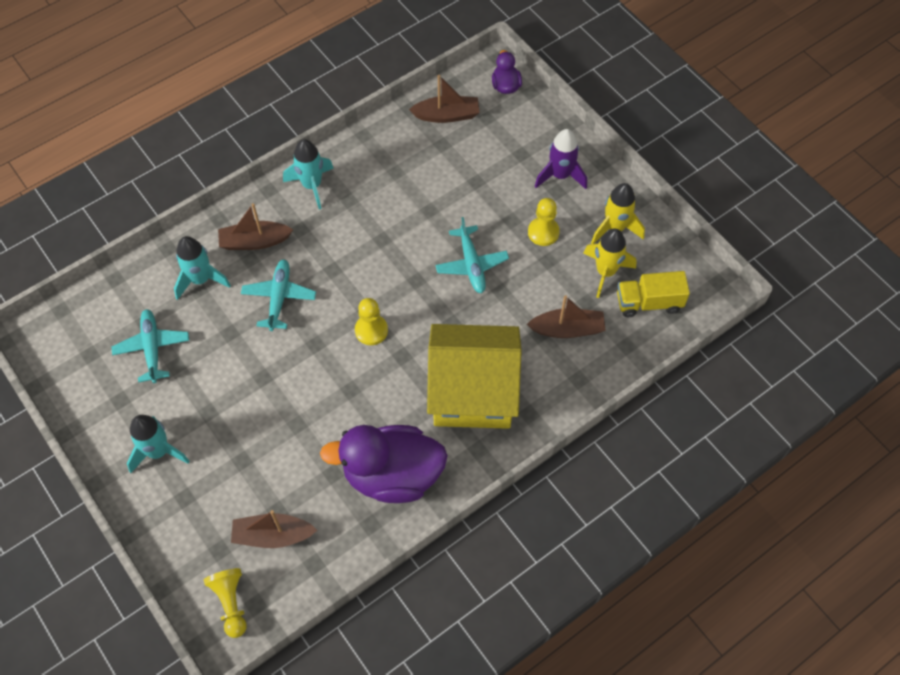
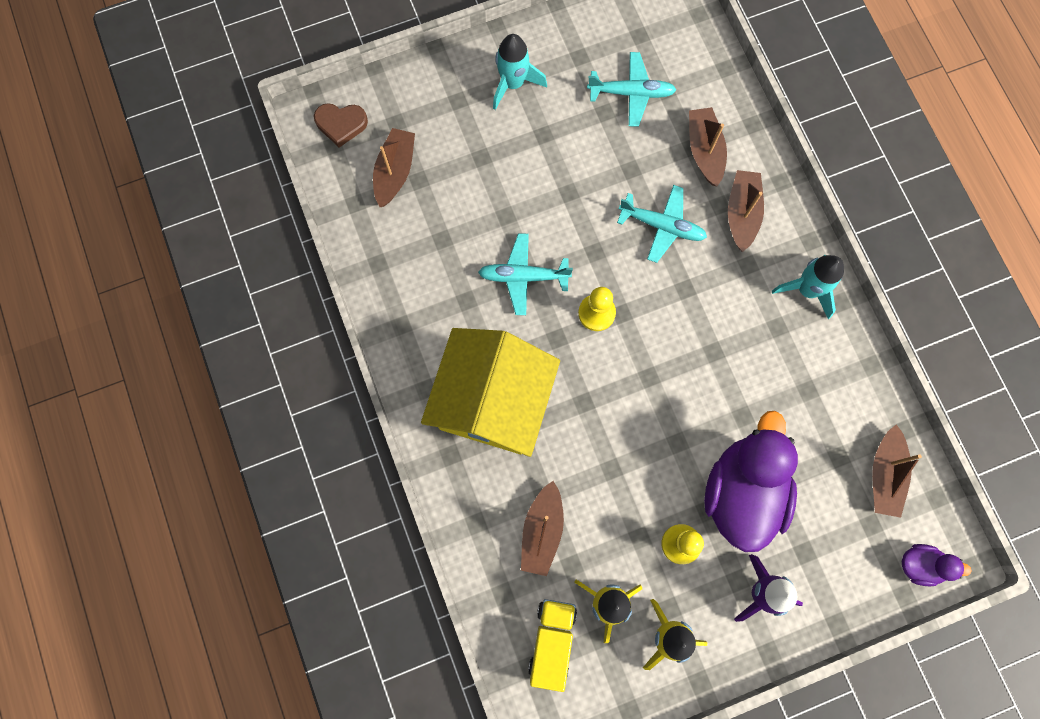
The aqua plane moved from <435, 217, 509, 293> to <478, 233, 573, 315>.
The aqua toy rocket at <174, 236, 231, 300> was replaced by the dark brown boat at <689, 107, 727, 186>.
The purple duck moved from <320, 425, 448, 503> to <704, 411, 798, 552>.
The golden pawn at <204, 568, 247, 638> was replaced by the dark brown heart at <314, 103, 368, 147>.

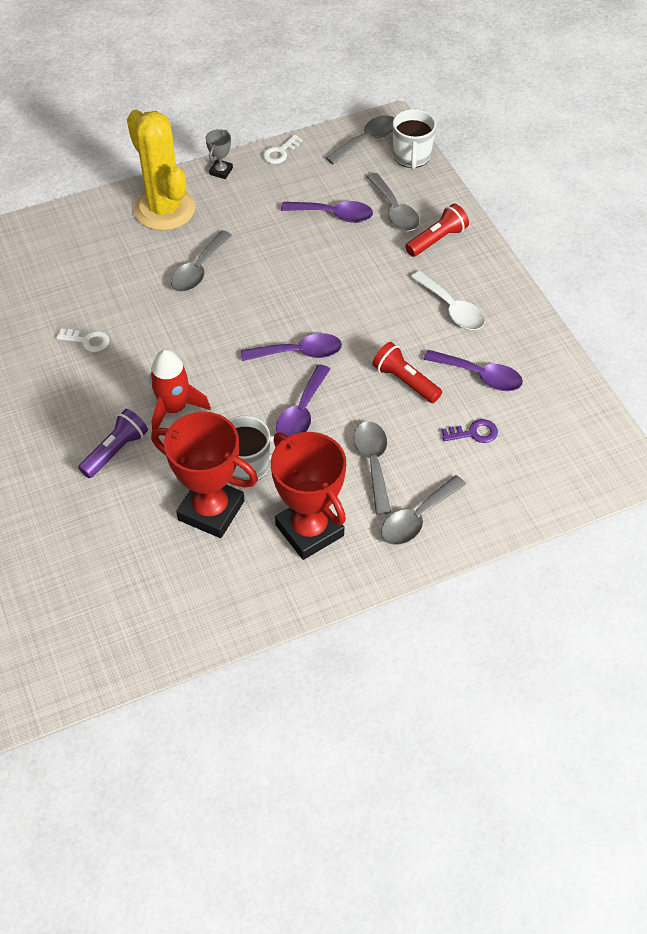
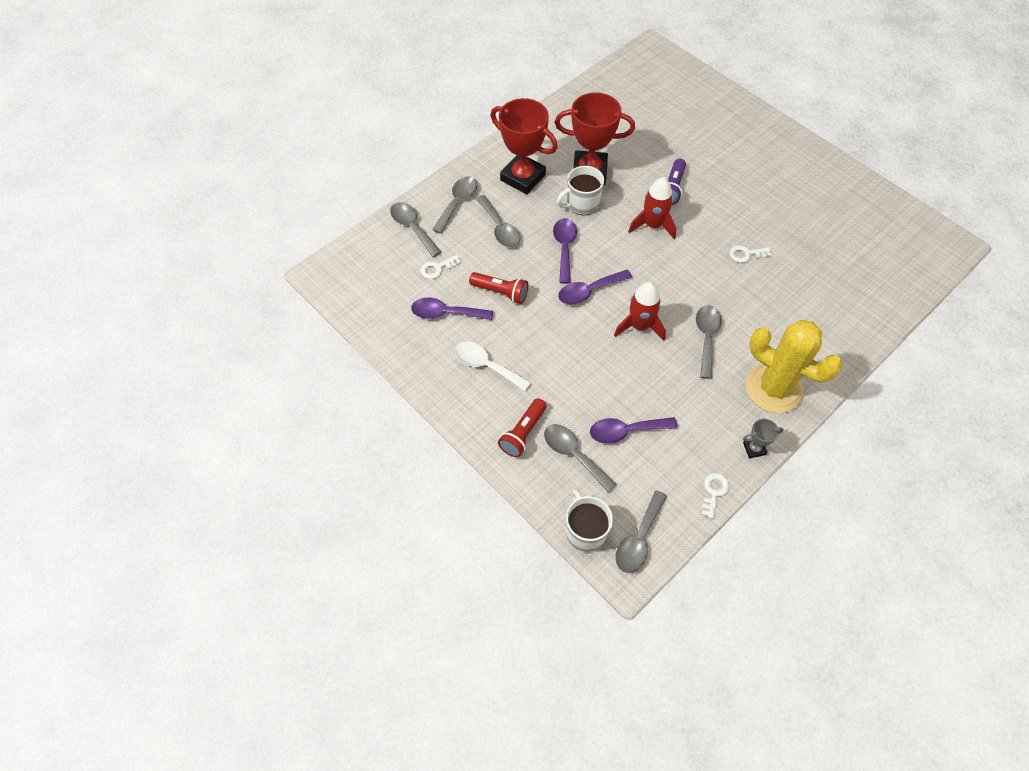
The ash-grey award cup at <205, 129, 233, 179> turned 75 degrees clockwise.
The purple key at <442, 419, 498, 443> became the white key at <420, 255, 461, 279>.
The ash-grey tablespoon at <390, 202, 441, 257> appeared.
The scarlet toy rocket at <614, 282, 666, 341> appeared.

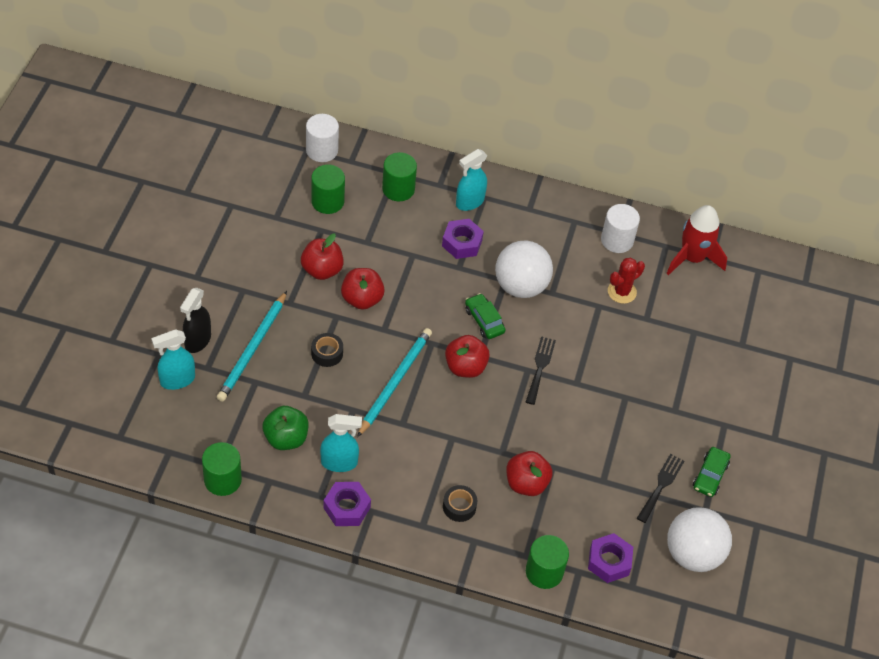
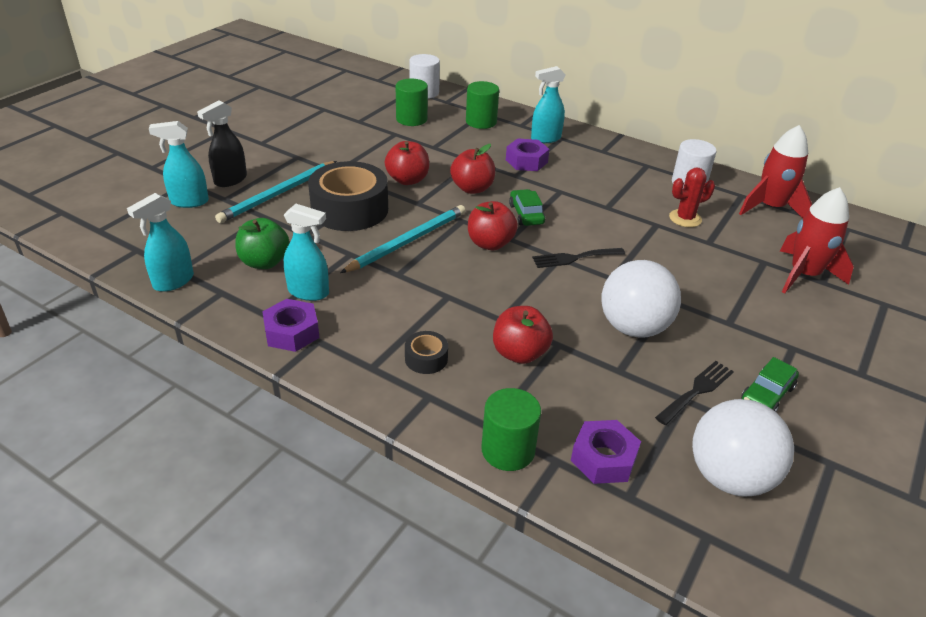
The scarlet toy apple moved from <301, 234, 344, 280> to <450, 144, 495, 194>.
The white ball moved from <495, 241, 553, 298> to <601, 260, 681, 338>.
The ebony roll of tape at <311, 333, 343, 367> changed to 2.26 times the size.
The ebony dinner fork at <526, 336, 556, 405> turned 135 degrees counterclockwise.
The leaf-green cylinder at <202, 442, 242, 496> was replaced by the aqua spray cleaner at <127, 193, 194, 292>.
The scarlet toy rocket at <780, 187, 854, 293> appeared.

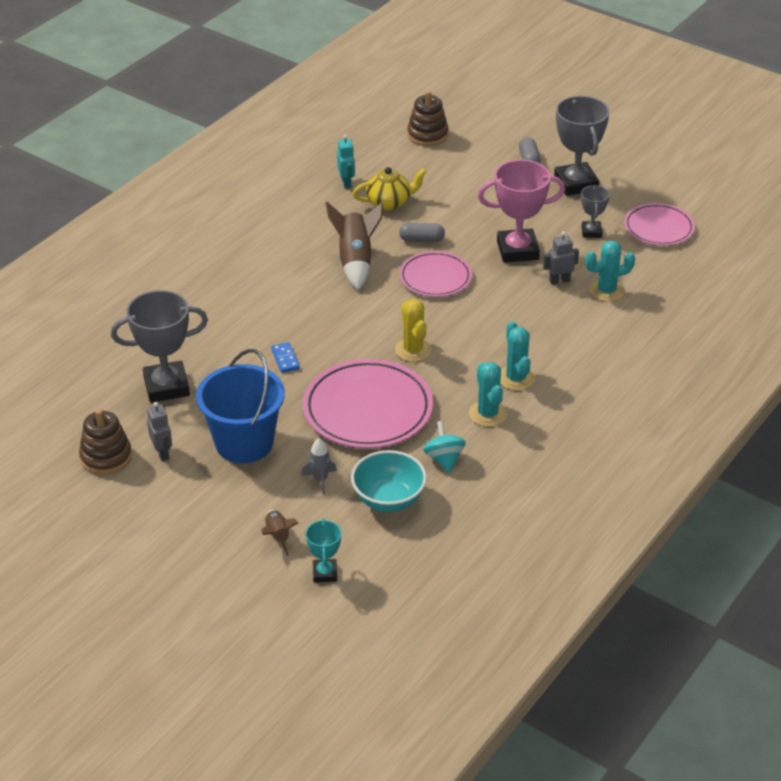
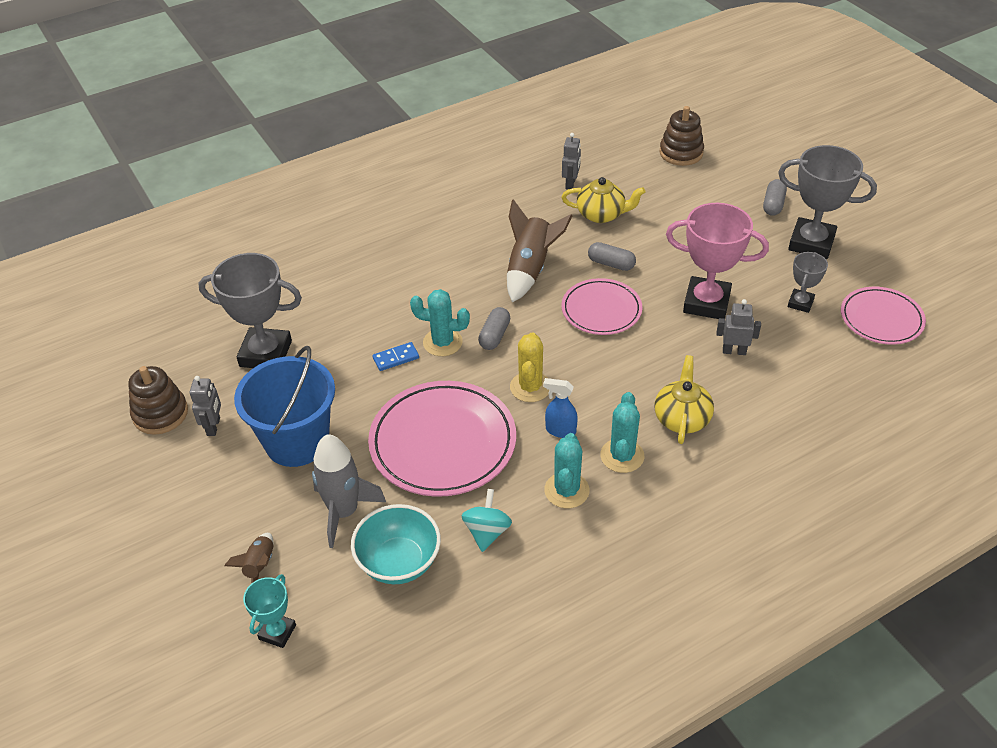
The ash-grey award cup at <554, 96, 609, 196> turned 75 degrees counterclockwise.
The aqua toy robot at <337, 135, 355, 189> became the ash-grey toy robot at <562, 133, 581, 189>.
The aqua prickly plant moved from <585, 240, 635, 302> to <410, 289, 470, 356>.
The blue domino piece at <271, 342, 300, 373> turned 60 degrees clockwise.
The ash-grey toy rocket at <301, 438, 337, 495> changed to 1.84 times the size.
The ash-grey pill at <478, 307, 510, 350> appeared.
The golden teapot at <654, 355, 714, 444> appeared.
The blue spray cleaner at <543, 378, 578, 438> appeared.

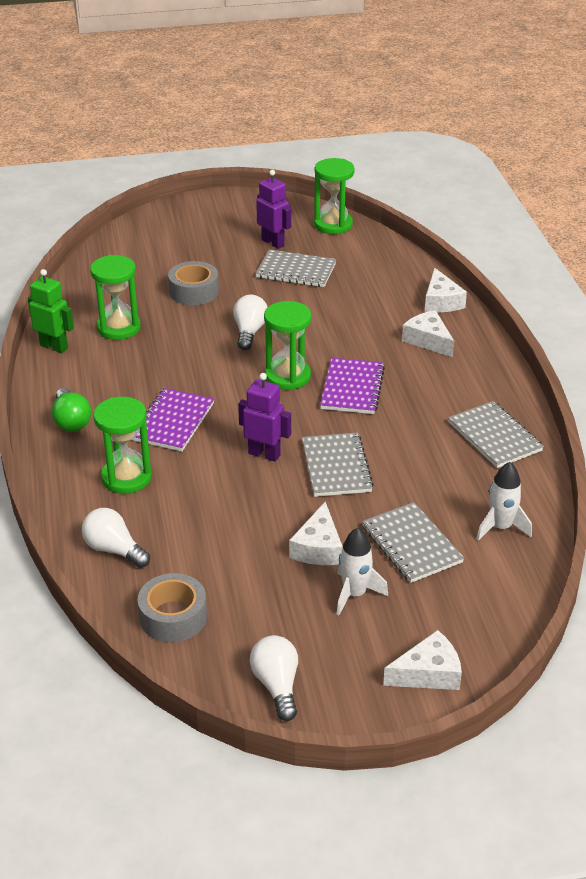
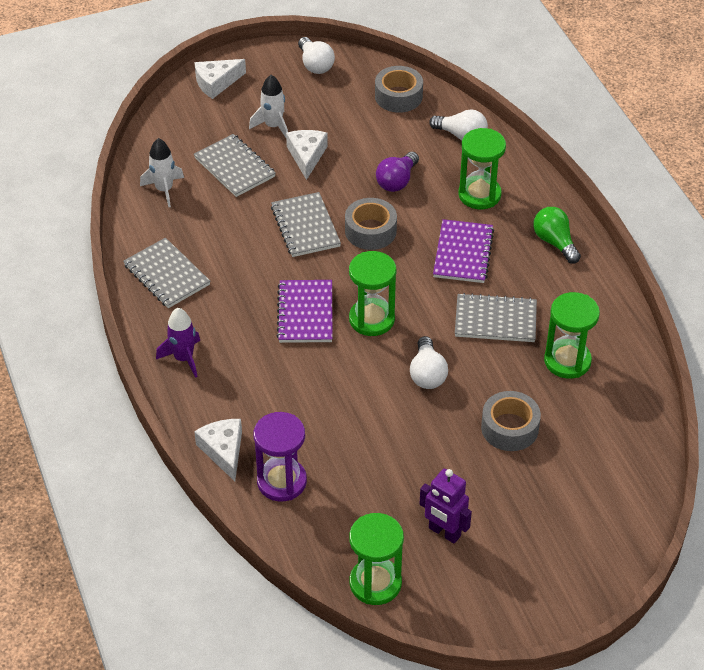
The ash-grey notebook moved from <255, 249, 336, 287> to <455, 293, 537, 342>.
The leaf-green toy robot at <28, 269, 74, 353> disappeared.
The white cheese wedge at <402, 310, 454, 357> disappeared.
The purple toy robot at <238, 373, 291, 462> was replaced by the ash-grey roll of tape at <345, 198, 397, 250>.
The purple bulb at <376, 152, 419, 192> appeared.
The purple toy rocket at <156, 308, 200, 378> appeared.
The purple hourglass at <254, 412, 307, 502> appeared.

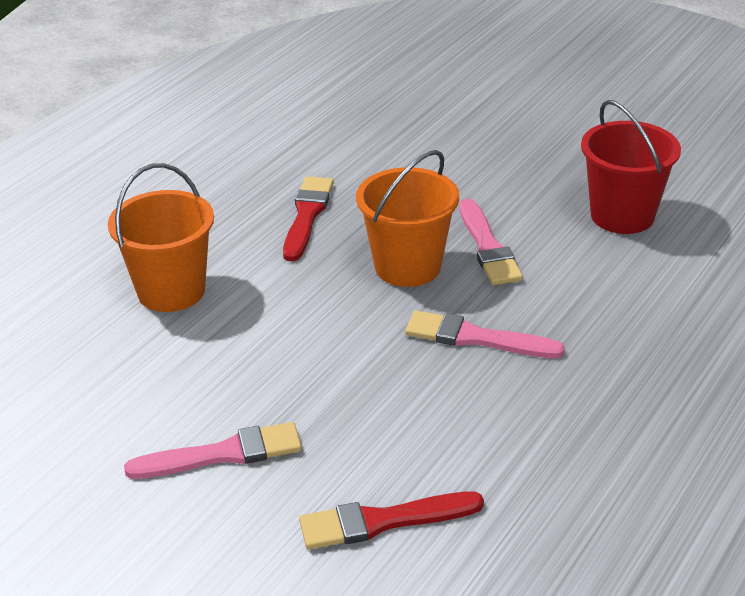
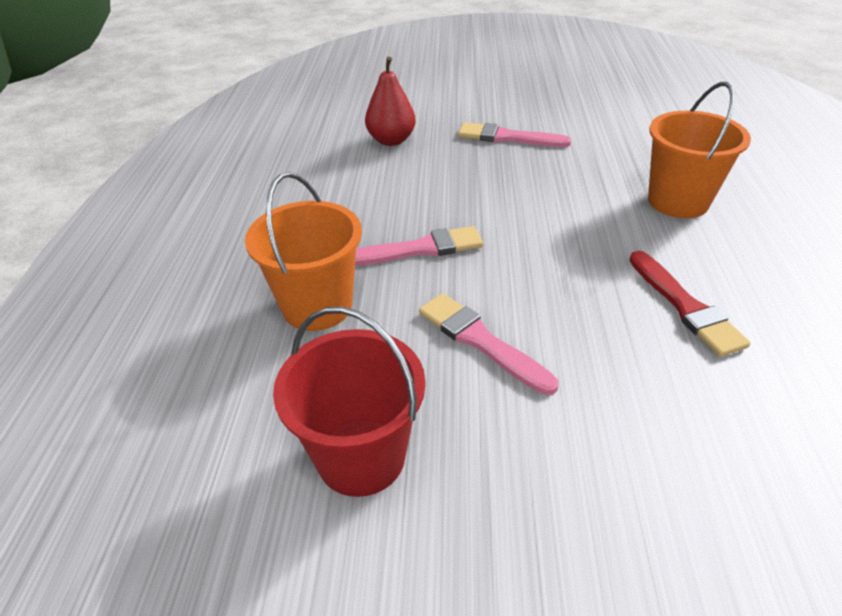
The bright orange sand bucket moved from <356, 150, 459, 287> to <245, 172, 362, 331>.
The rosy paint brush at <124, 422, 302, 479> turned 60 degrees clockwise.
The scarlet paint brush at <299, 492, 484, 549> was replaced by the scarlet toy pear at <365, 57, 416, 146>.

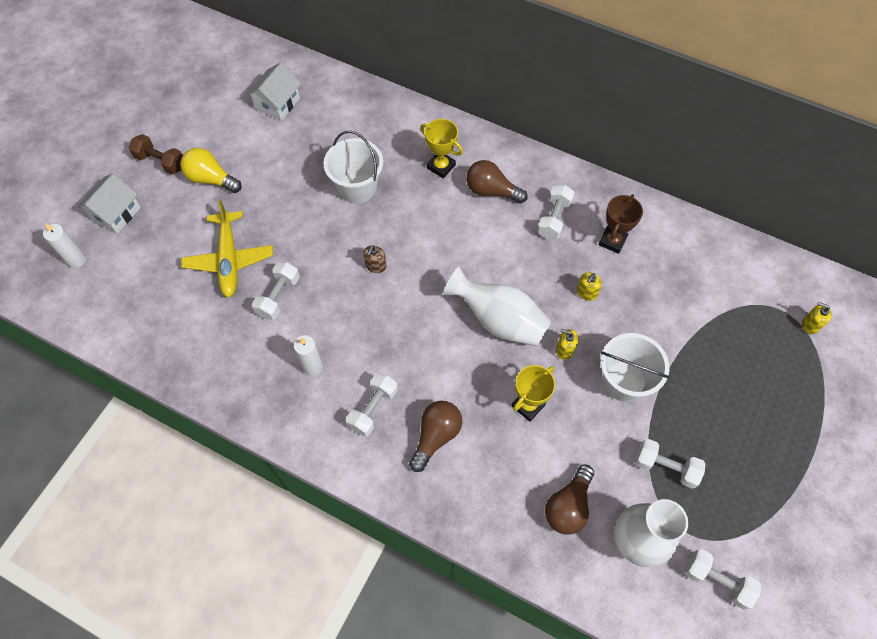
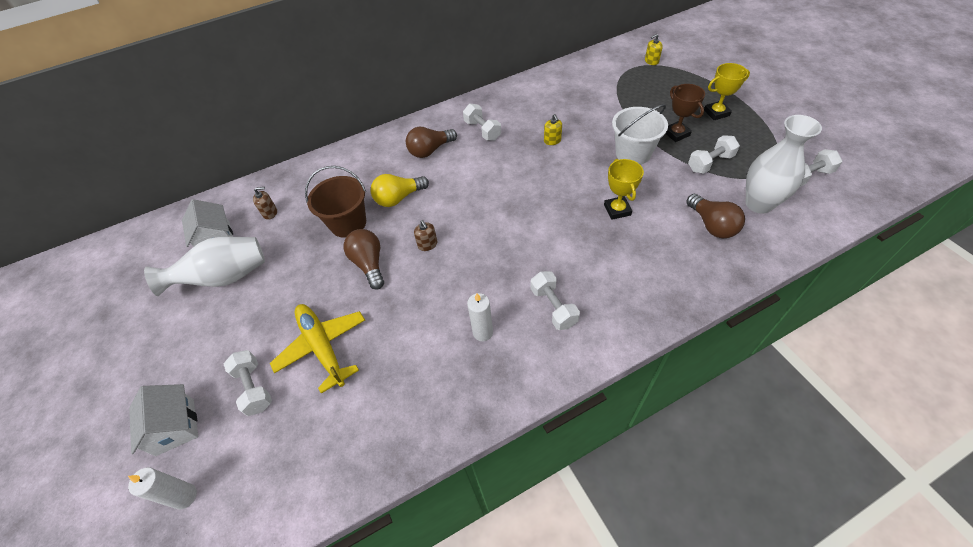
The golden award cup moved from <420, 119, 463, 178> to <704, 63, 750, 120>.
The white sand bucket at <324, 130, 383, 203> became the dark brown sand bucket at <305, 166, 366, 238>.
The dark brown free weight at <129, 134, 183, 174> disappeared.
The golden bulb moved from <180, 148, 242, 193> to <371, 174, 429, 207>.
The dark brown award cup moved from <599, 194, 643, 254> to <666, 84, 705, 142>.
The golden plane at <181, 200, 273, 298> turned 150 degrees counterclockwise.
The white free weight moved from <252, 262, 300, 320> to <224, 350, 272, 416>.
The white flower vase moved from <443, 267, 552, 346> to <144, 237, 265, 296>.
The golden soap dispenser at <556, 329, 579, 360> disappeared.
The dark brown bulb moved from <409, 401, 462, 472> to <344, 229, 384, 290>.
The dark brown soap dispenser at <253, 187, 277, 220> appeared.

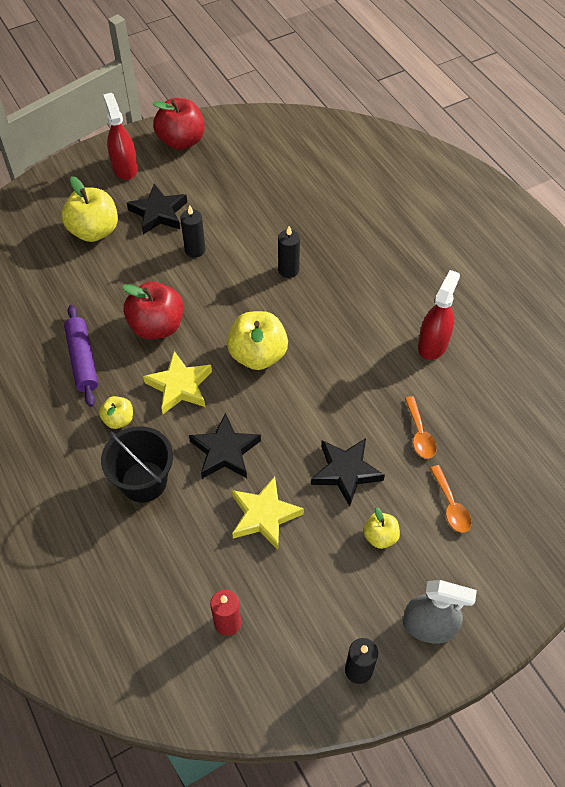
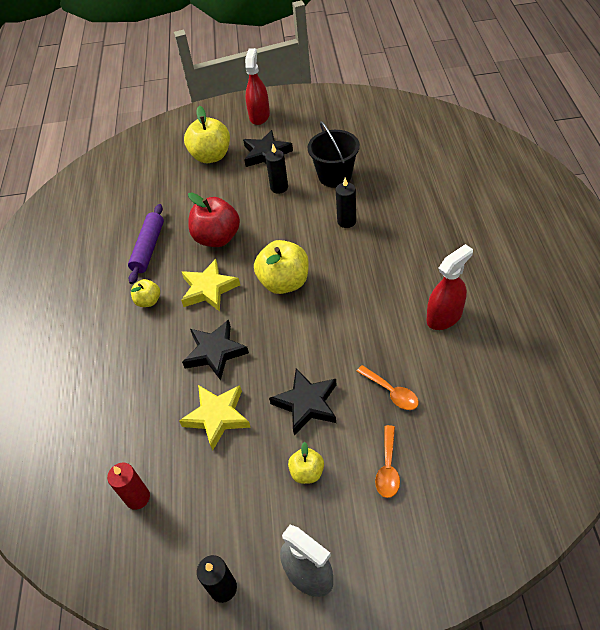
The scarlet toy apple at <153, 98, 205, 150> disappeared.
The bright orange tablespoon at <405, 396, 437, 459> turned 60 degrees counterclockwise.
The ebony sand bucket moved from <101, 426, 173, 503> to <308, 121, 360, 187>.

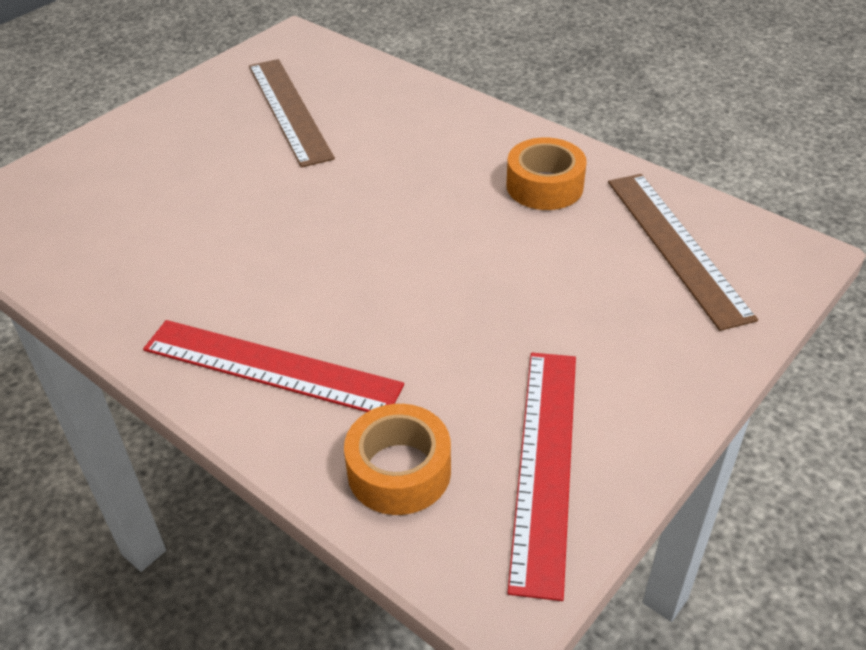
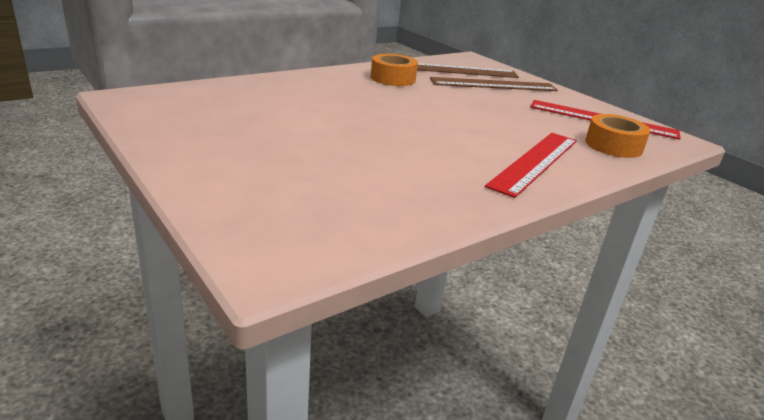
The dark brown measuring stick moved from <249, 59, 335, 167> to <430, 77, 558, 91>.

